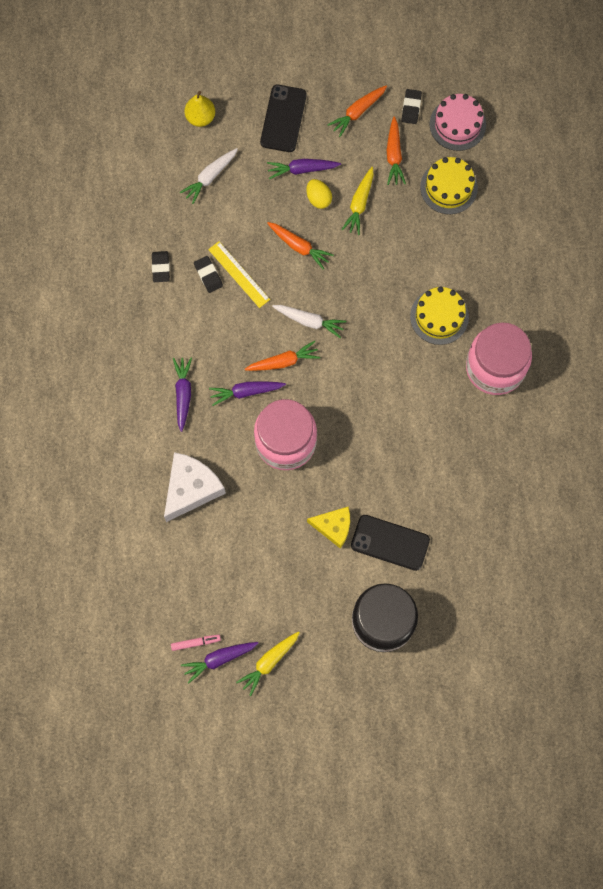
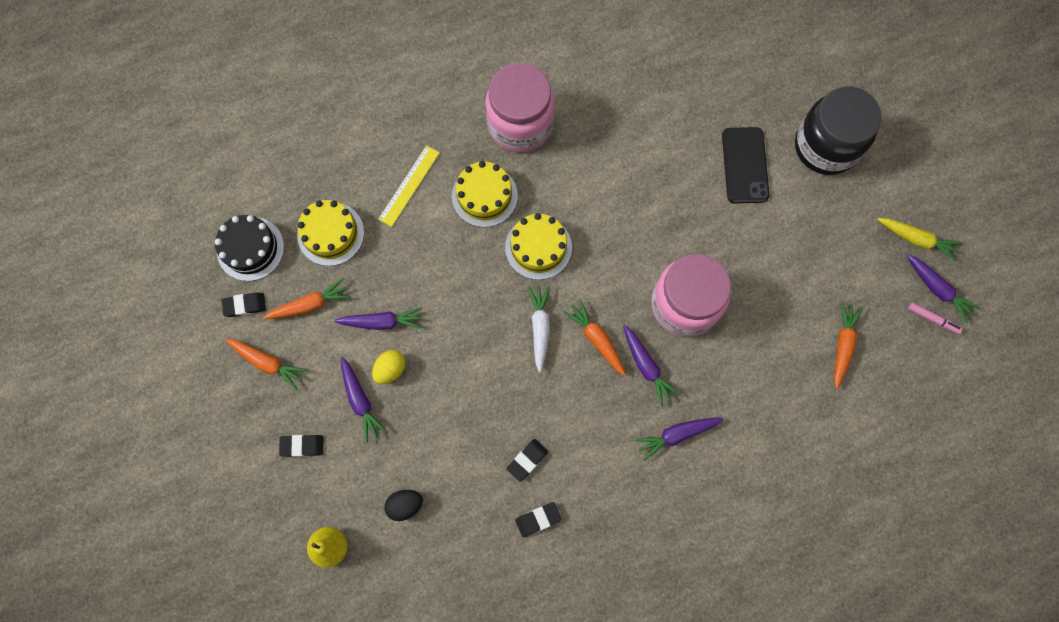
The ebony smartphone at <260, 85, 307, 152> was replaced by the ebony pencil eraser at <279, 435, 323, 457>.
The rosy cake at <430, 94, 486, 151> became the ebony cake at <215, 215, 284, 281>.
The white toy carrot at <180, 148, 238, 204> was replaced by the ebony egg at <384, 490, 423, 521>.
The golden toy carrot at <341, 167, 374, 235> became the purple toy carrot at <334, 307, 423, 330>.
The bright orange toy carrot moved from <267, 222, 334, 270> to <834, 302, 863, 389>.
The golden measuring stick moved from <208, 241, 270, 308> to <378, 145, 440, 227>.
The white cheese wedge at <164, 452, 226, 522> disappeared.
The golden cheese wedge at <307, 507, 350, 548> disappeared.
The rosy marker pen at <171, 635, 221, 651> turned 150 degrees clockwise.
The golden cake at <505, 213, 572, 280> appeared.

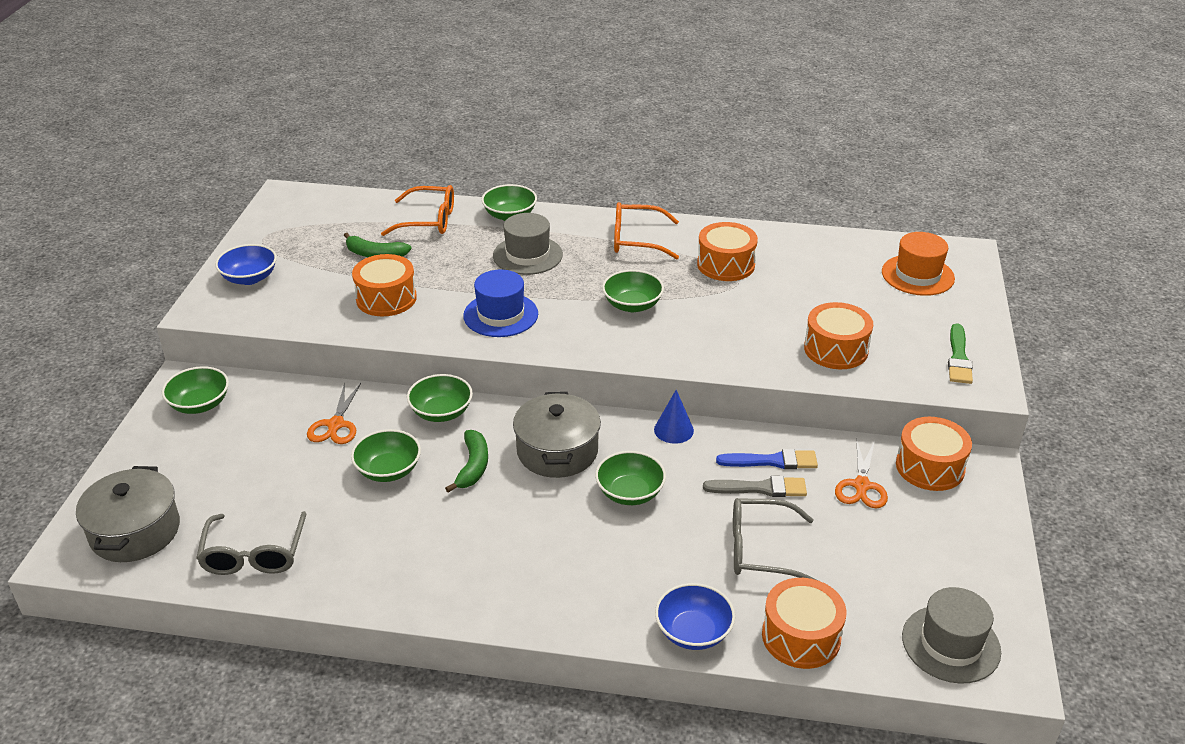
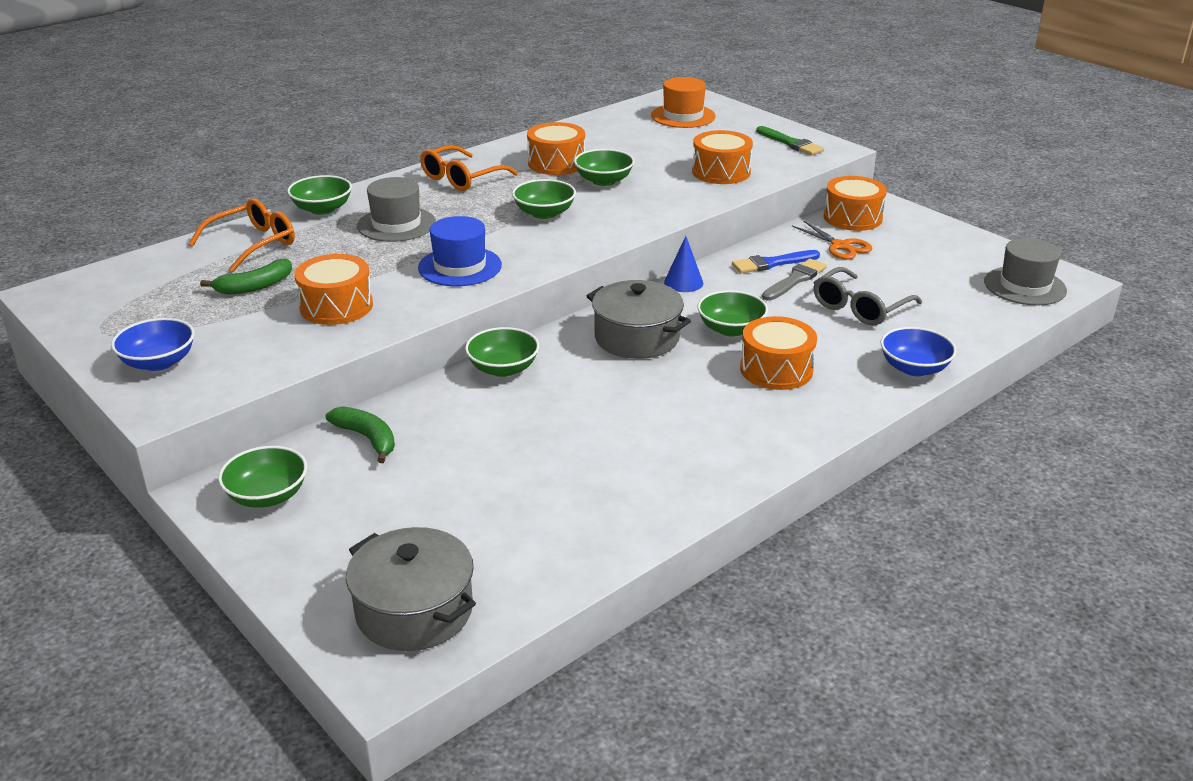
The bright orange shears at <307, 383, 361, 444> disappeared.
The leaf-green bowl moved from <351, 429, 421, 482> to <574, 149, 634, 186>.
The leaf-green toy banana moved from <445, 430, 488, 493> to <326, 406, 395, 463>.
The blue paint brush at <716, 449, 818, 469> turned 150 degrees counterclockwise.
The ash-grey eyeglasses at <196, 511, 307, 575> disappeared.
The bright orange toy drum moved from <762, 578, 846, 669> to <740, 316, 817, 390>.

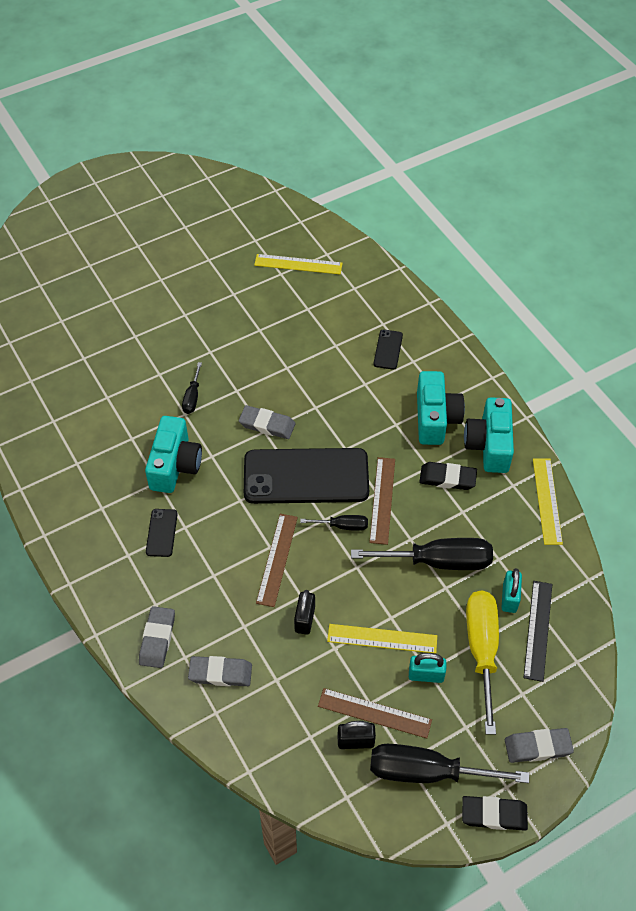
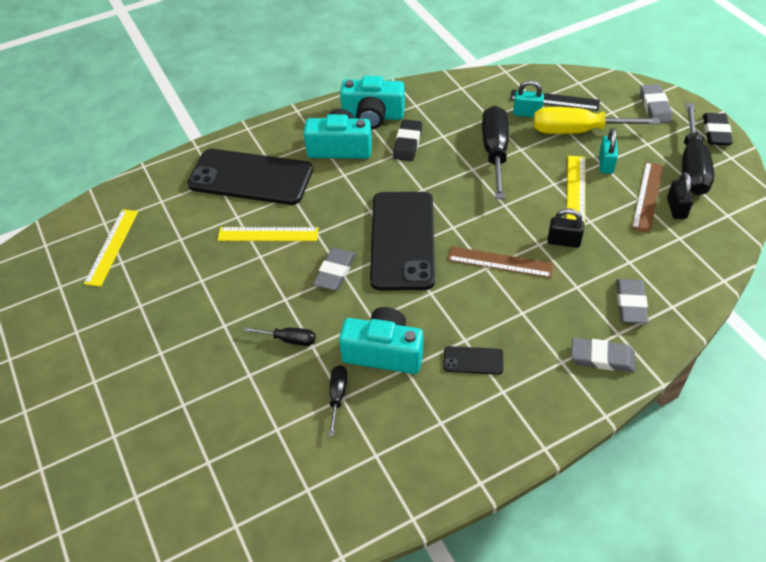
The ebony smartphone at <374, 329, 403, 370> changed to 2.41 times the size.
The dark brown measuring stick at <369, 457, 395, 545> disappeared.
The golden measuring stick moved from <533, 458, 563, 545> to <217, 227, 318, 241>.
The ebony screwdriver moved from <300, 515, 368, 531> to <328, 365, 347, 436>.

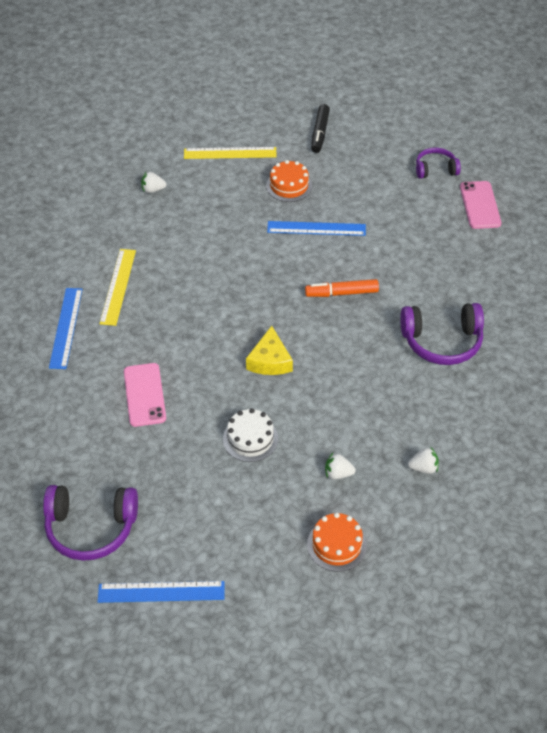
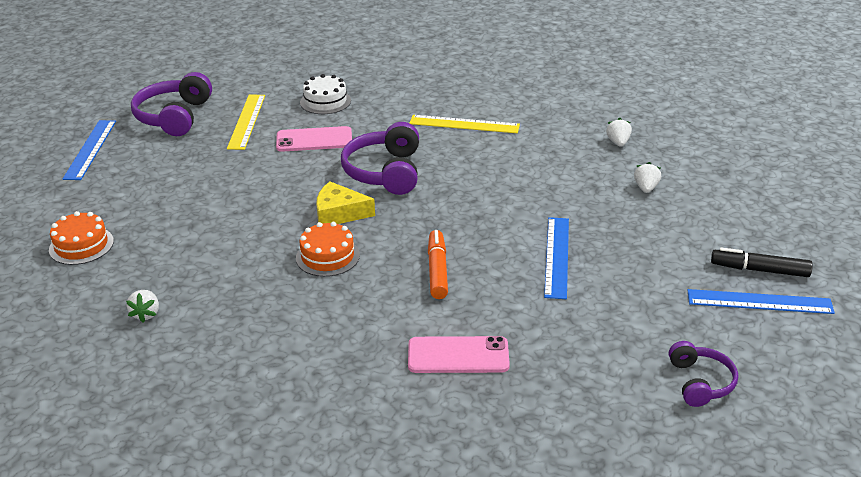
The golden measuring stick moved from <184, 147, 277, 159> to <227, 95, 265, 150>.
The bright orange cake moved from <266, 160, 312, 202> to <296, 222, 360, 277>.
The rosy smartphone moved from <460, 181, 501, 229> to <408, 336, 510, 373>.
The blue measuring stick moved from <49, 288, 83, 369> to <688, 289, 835, 314>.
The purple over-ear headphones moved from <400, 303, 484, 365> to <341, 122, 419, 195>.
The white cake moved from <223, 408, 278, 462> to <300, 74, 351, 114>.
The white strawberry moved from <325, 453, 356, 479> to <634, 162, 661, 193>.

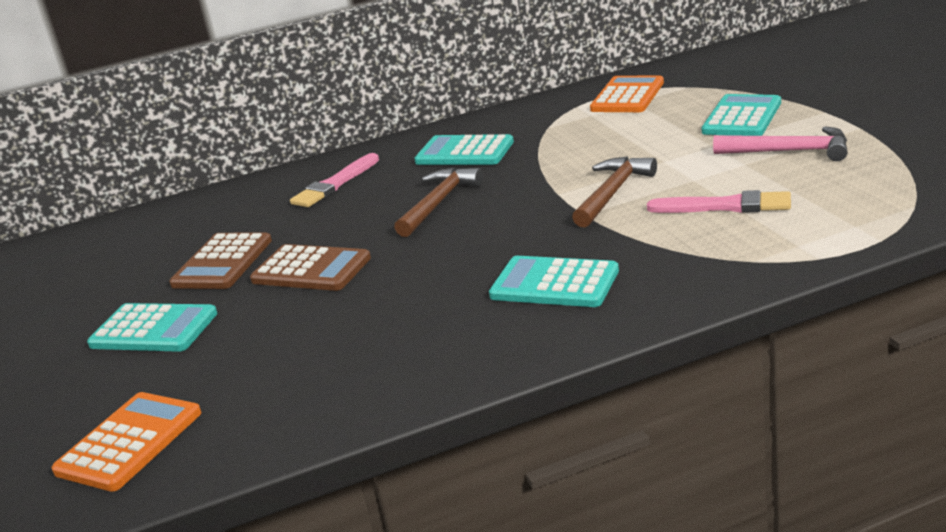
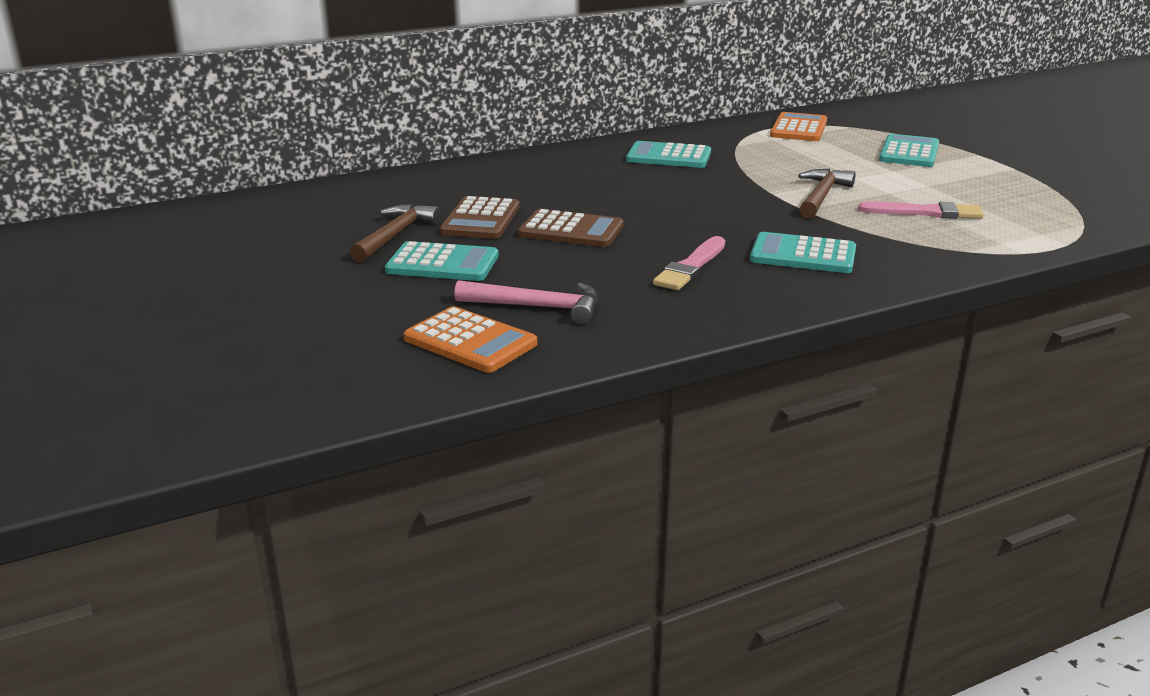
The rosy claw hammer moved from <713, 126, 848, 161> to <454, 280, 598, 324>.
The rosy paint brush moved from <290, 153, 379, 207> to <653, 236, 725, 290>.
The dark brown claw hammer moved from <394, 167, 483, 237> to <350, 204, 441, 263>.
The bright orange pocket calculator at <51, 392, 201, 492> turned 105 degrees clockwise.

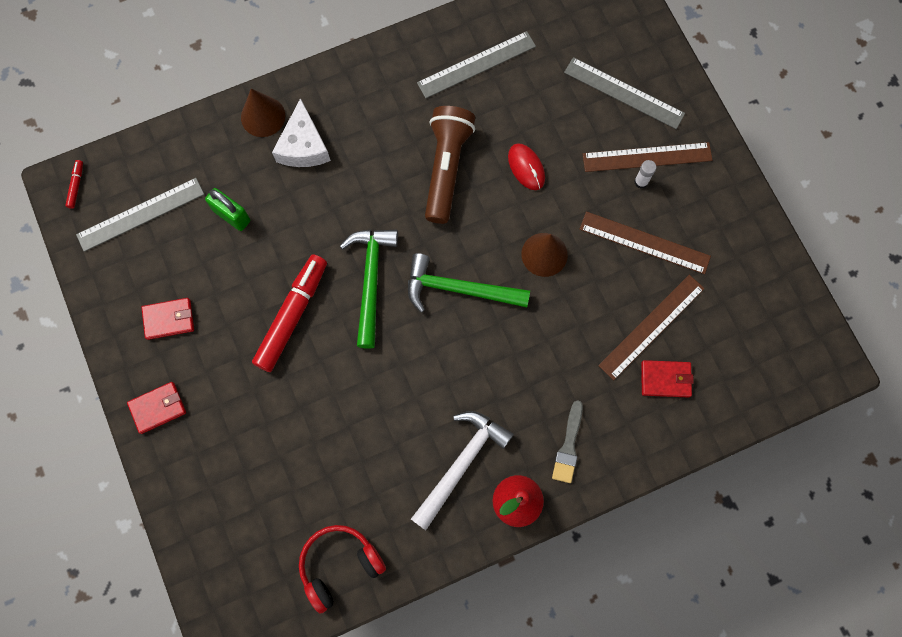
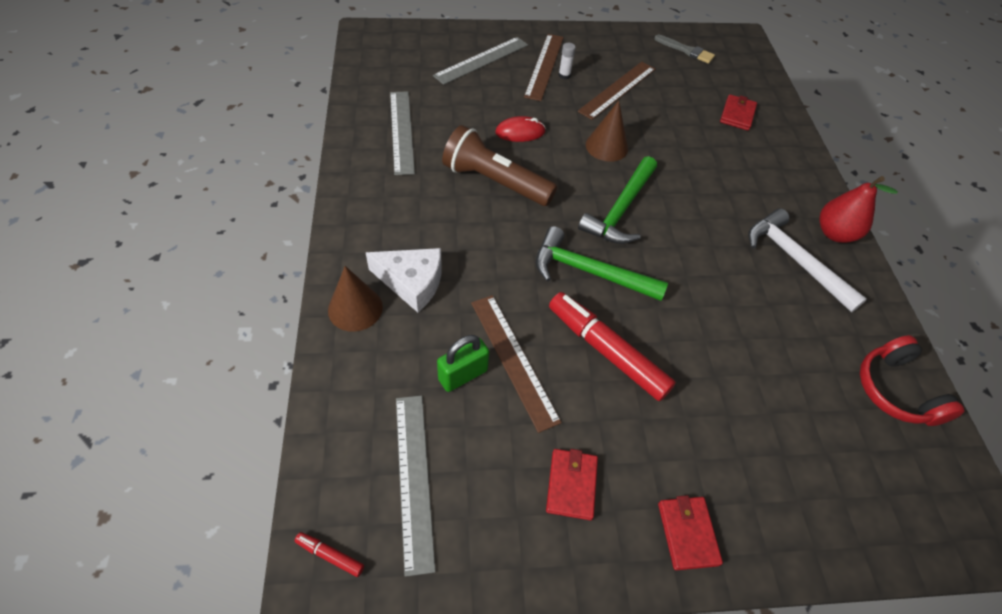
The dark brown measuring stick moved from <598, 275, 705, 380> to <471, 295, 562, 433>.
The ash-grey paint brush moved from <552, 400, 583, 483> to <654, 34, 715, 64>.

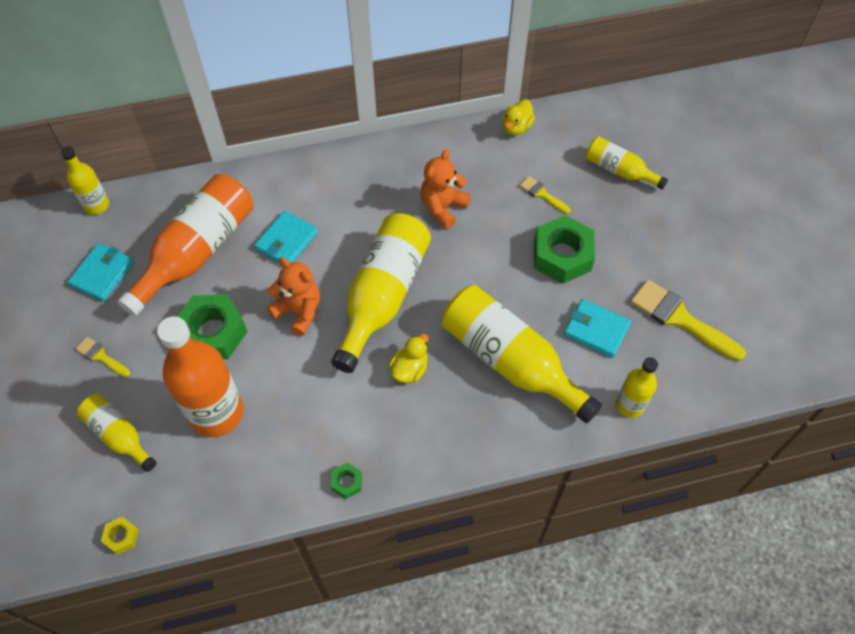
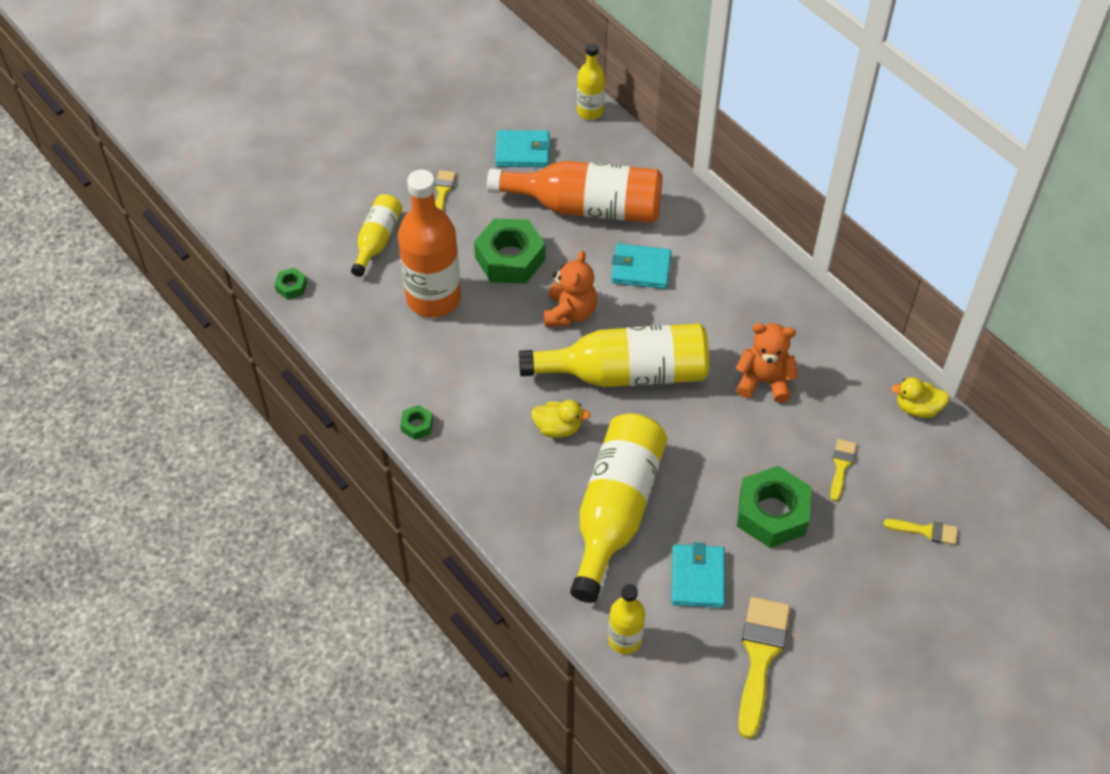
The golden bottle at <586, 136, 668, 189> was replaced by the golden paint brush at <884, 519, 958, 545>.
The golden hex nut at <101, 517, 139, 555> became the leaf-green hex nut at <274, 268, 307, 300>.

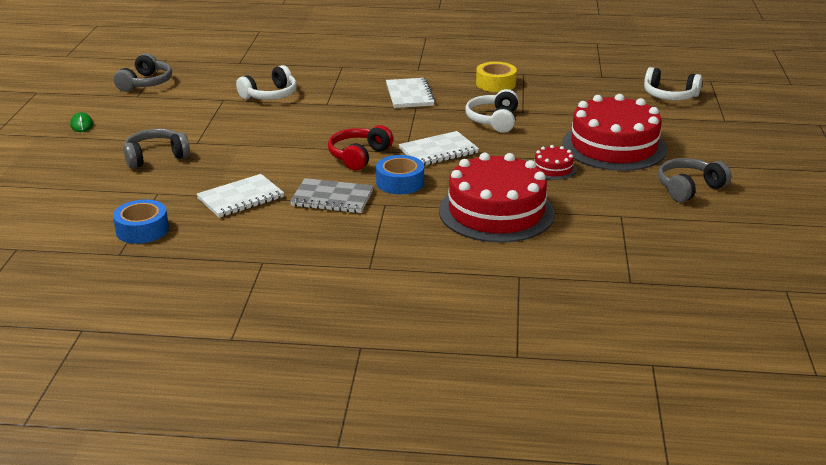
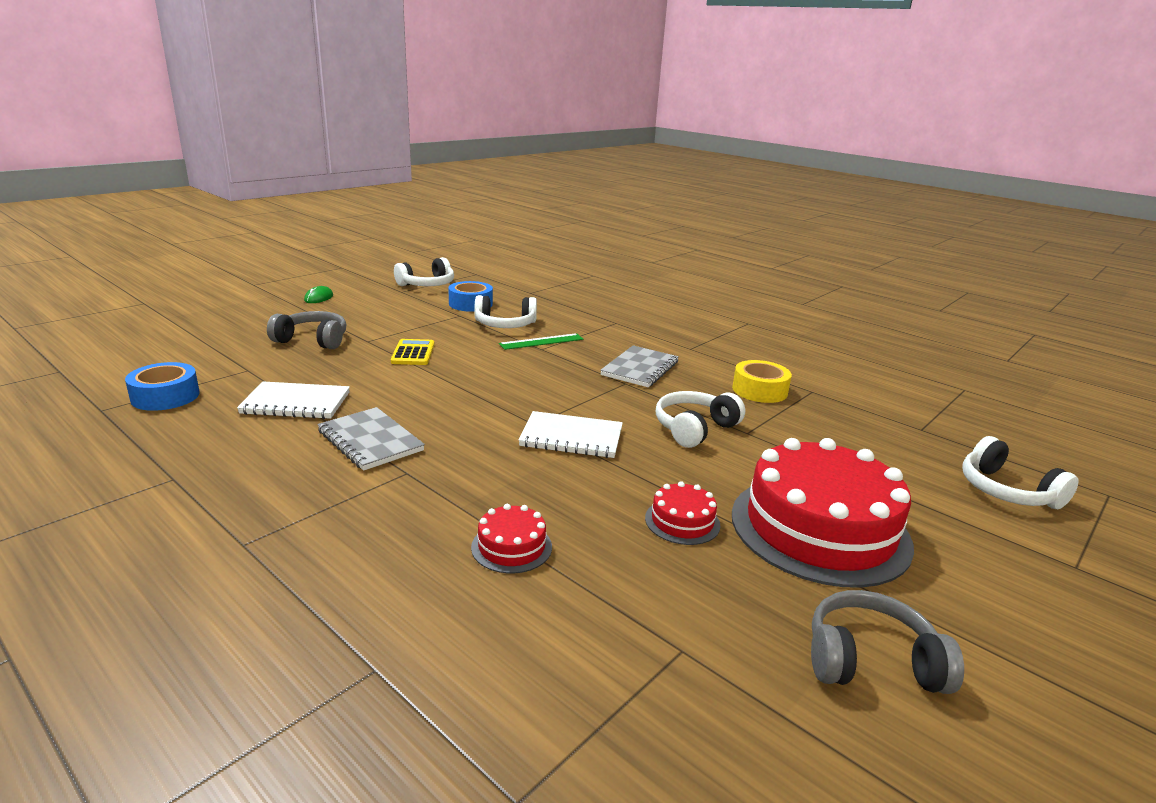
The ash-grey over-ear headphones at <114, 53, 172, 92> became the white over-ear headphones at <394, 257, 454, 286>.
The white notebook at <386, 78, 435, 108> became the ash-grey notebook at <600, 345, 679, 387>.
The scarlet over-ear headphones at <328, 125, 393, 171> disappeared.
The scarlet cake at <439, 153, 555, 243> changed to 0.43 times the size.
The blue roll of tape moved from <376, 155, 424, 194> to <448, 281, 493, 312>.
The leaf-green measuring stick at <499, 333, 583, 350> appeared.
The golden pocket calculator at <391, 339, 435, 365> appeared.

